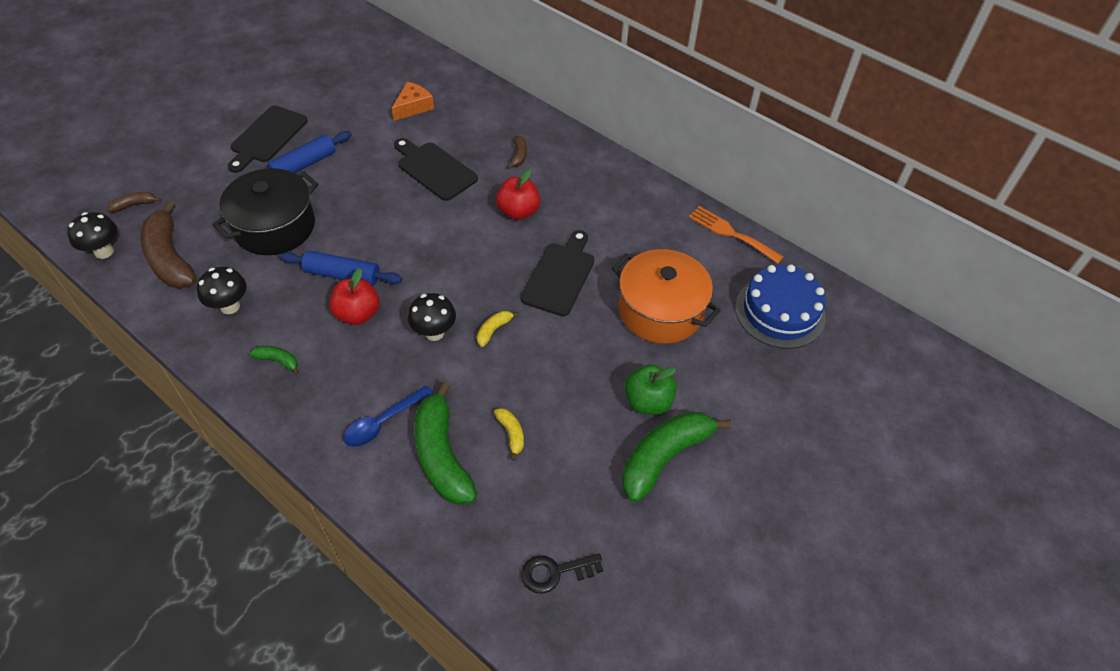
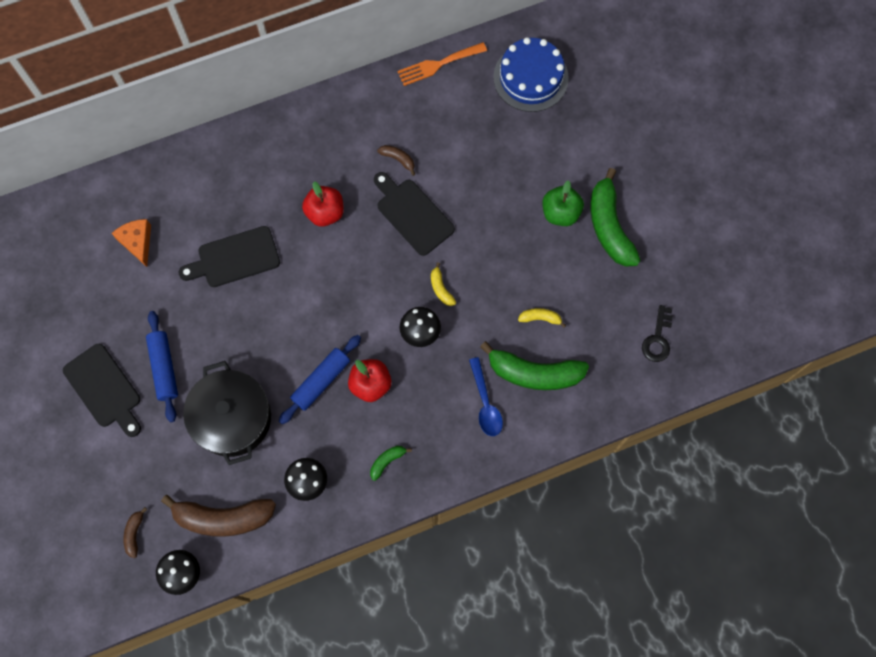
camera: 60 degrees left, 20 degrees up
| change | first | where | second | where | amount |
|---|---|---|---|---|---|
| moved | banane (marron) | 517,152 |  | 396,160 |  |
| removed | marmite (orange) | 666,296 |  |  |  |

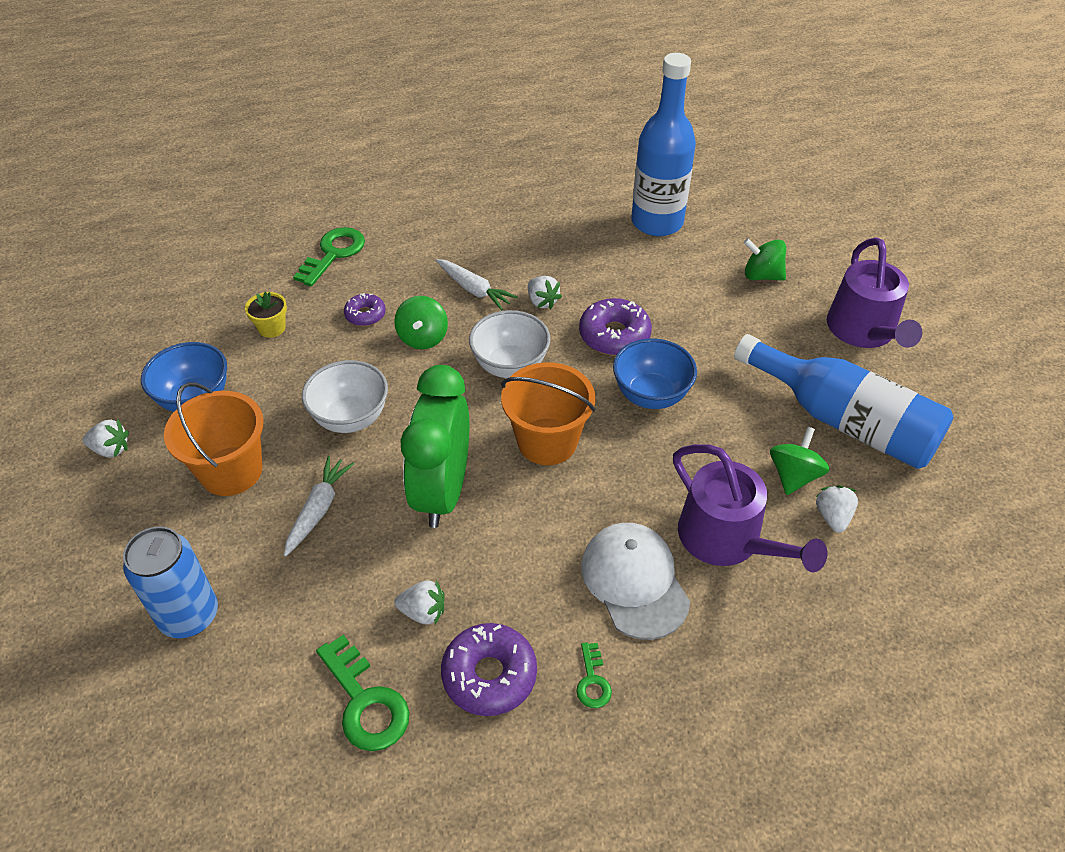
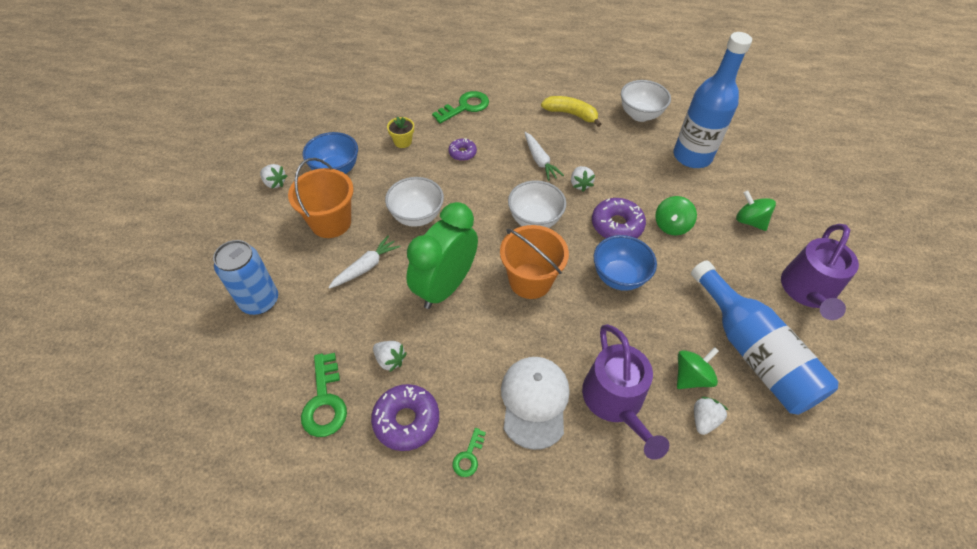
camera: 25 degrees right, 5 degrees up
| change | first | where | second | where | amount |
|---|---|---|---|---|---|
| added |  |  | banane (jaune) | 571,111 |  |
| added |  |  | bol (blanc) | 646,101 |  |
| moved | toupie (vert) | 421,322 |  | 676,215 |  |

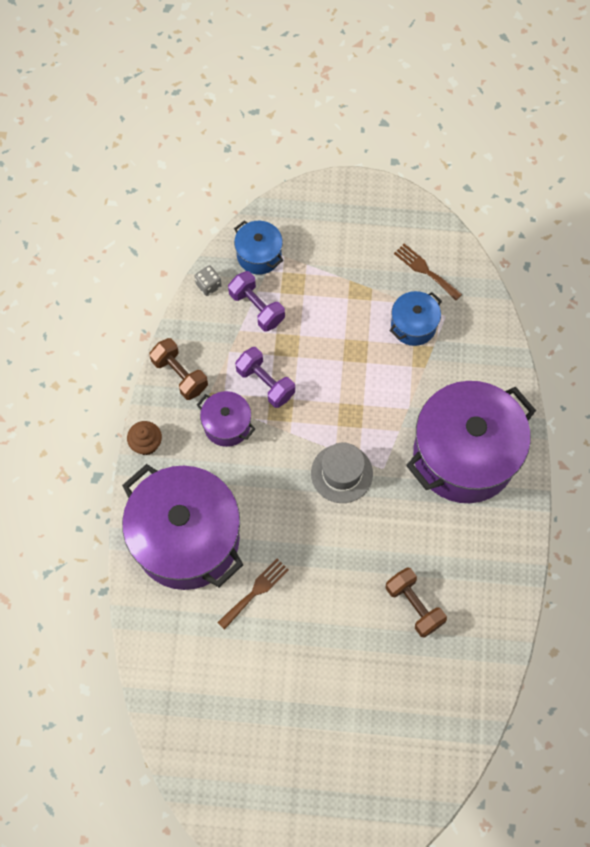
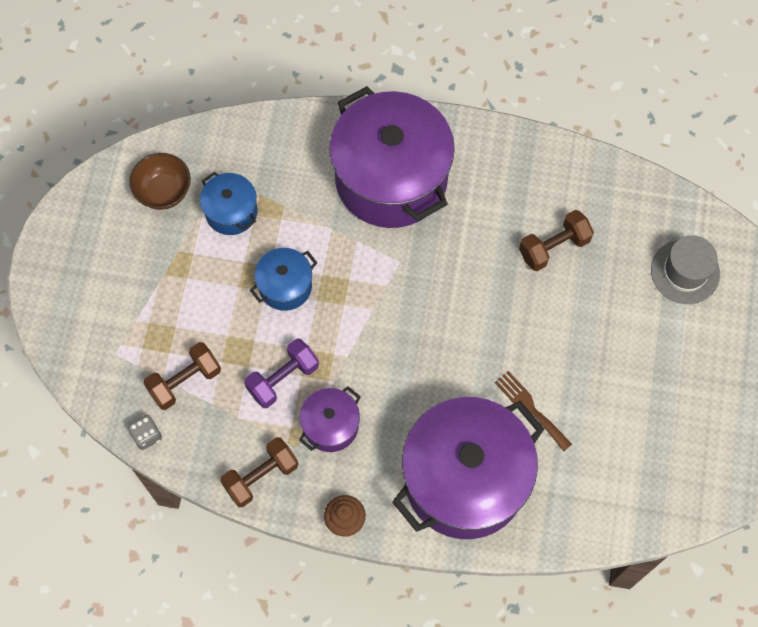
camera: 85 degrees left, 0 degrees up
| change | first | where | second | where | amount |
|---|---|---|---|---|---|
| replaced | fourchette (marron) | 428,272 | bol (marron) | 160,181 |  |
| recoloured | haltère (violet) | 256,301 | haltère (marron) | 182,376 |  |
| moved | marmite (bleu) | 258,247 |  | 283,279 |  |
| moved | chapeau (gris) | 342,473 |  | 685,269 |  |

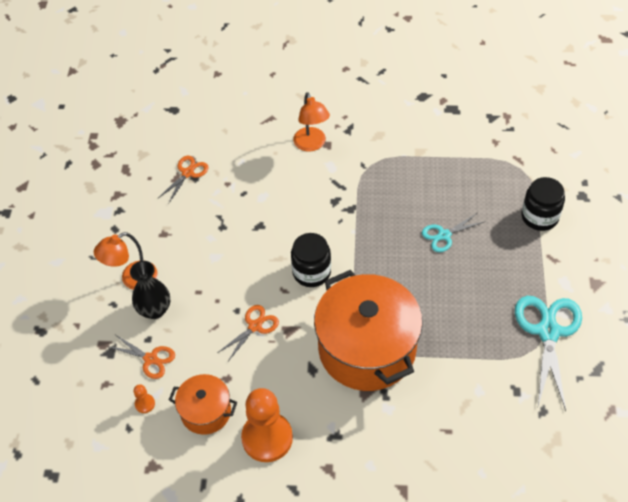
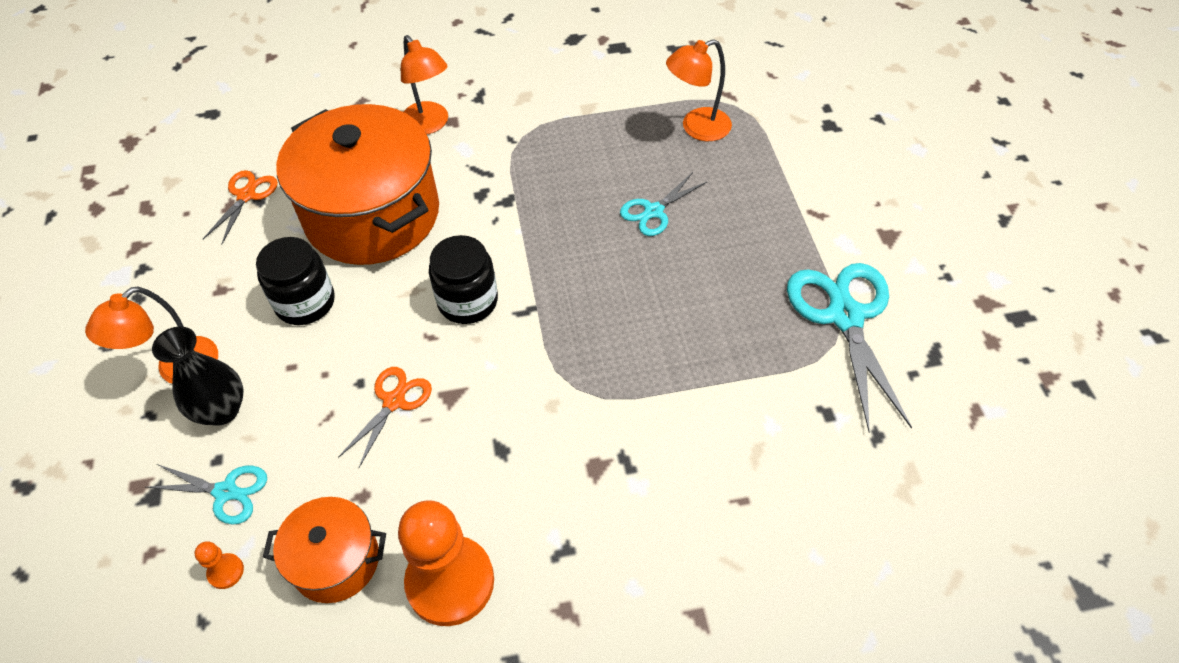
camera: 15 degrees left, 0 degrees up
| change | first | where | second | where | amount |
|---|---|---|---|---|---|
| recoloured | ciseaux (orange) | 141,357 | ciseaux (turquoise) | 206,494 |  |
| moved | bocal (noir) | 543,204 |  | 295,281 |  |
| moved | marmite (orange) | 368,330 |  | 357,184 |  |
| added |  |  | lampe (orange) | 699,90 |  |

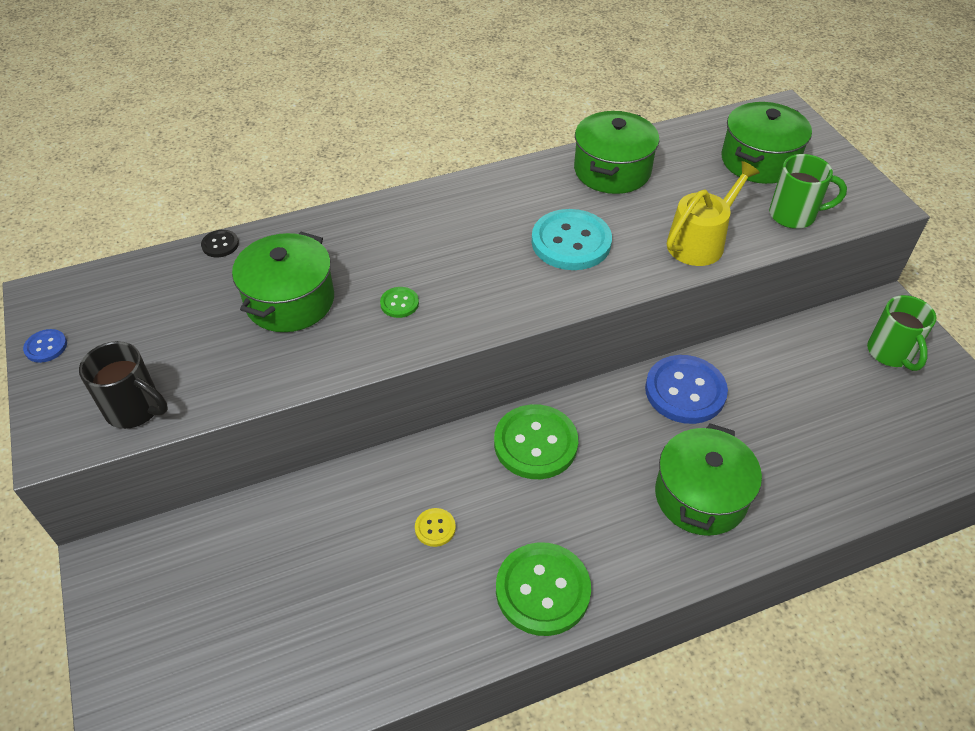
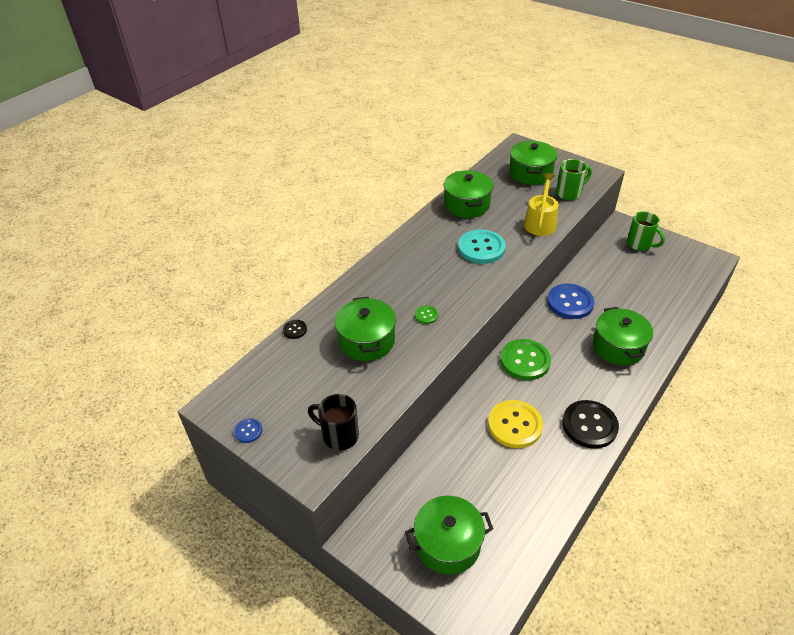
camera: 30 degrees left, 5 degrees down
| change | first | where | second | where | amount |
|---|---|---|---|---|---|
| turned | tasse (noir) | 123,385 |  | 333,422 | 150 degrees counterclockwise |
| added |  |  | marmite (vert) | 449,535 |  |
| resized | bouton (jaune) | 435,527 |  | 515,424 | x2.21 |
| recoloured | bouton (vert) | 543,589 | bouton (noir) | 590,424 |  |

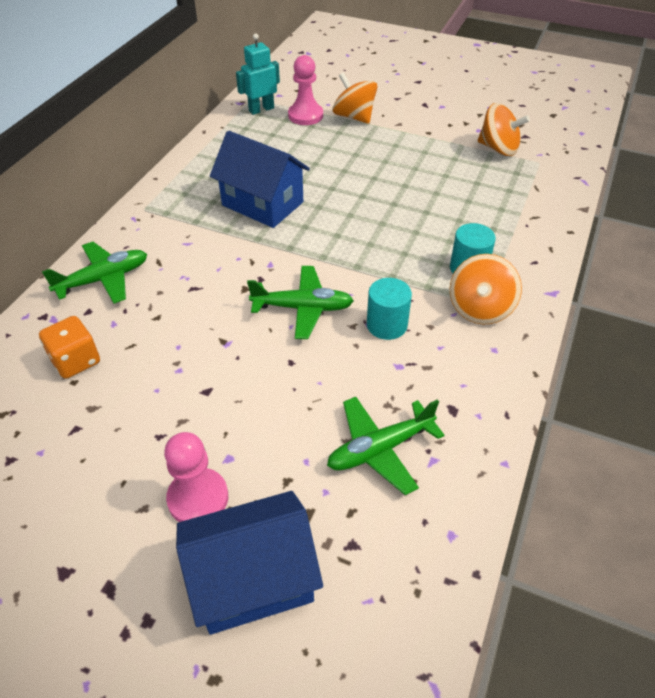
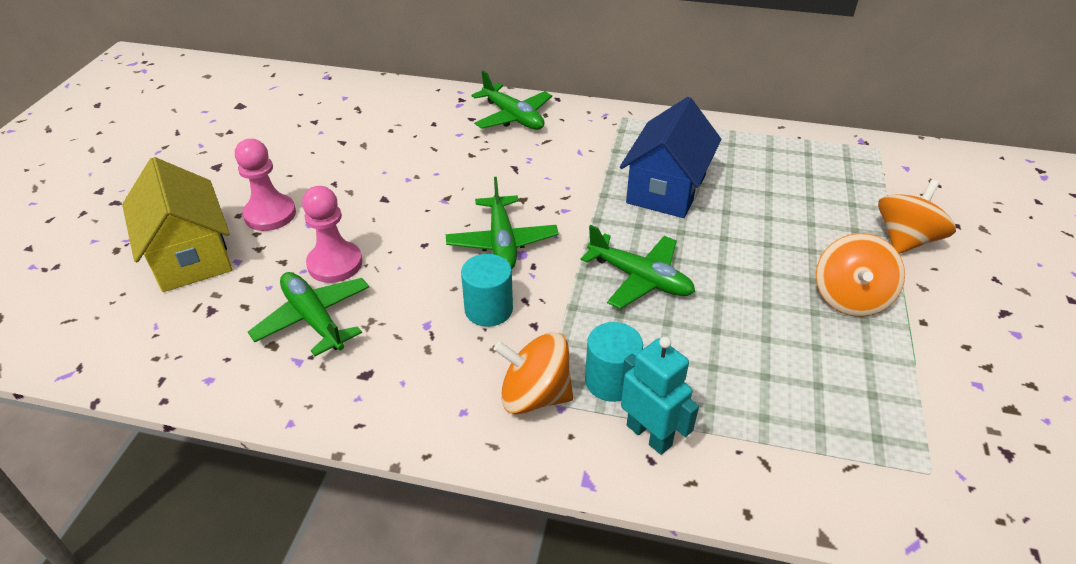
camera: 80 degrees right, 5 degrees down
| change | first | where | second | where | amount |
|---|---|---|---|---|---|
| recoloured | maison (bleu) | 249,563 | maison (jaune) | 177,224 |  |
| moved | pion (rose) | 305,90 |  | 332,234 |  |
| added |  |  | avion (vert) | 638,267 |  |
| moved | robot (turquoise) | 258,74 |  | 660,395 |  |
| moved | toupie (orange) | 504,129 |  | 860,275 |  |
| removed | dé (orange) | 69,347 |  |  |  |

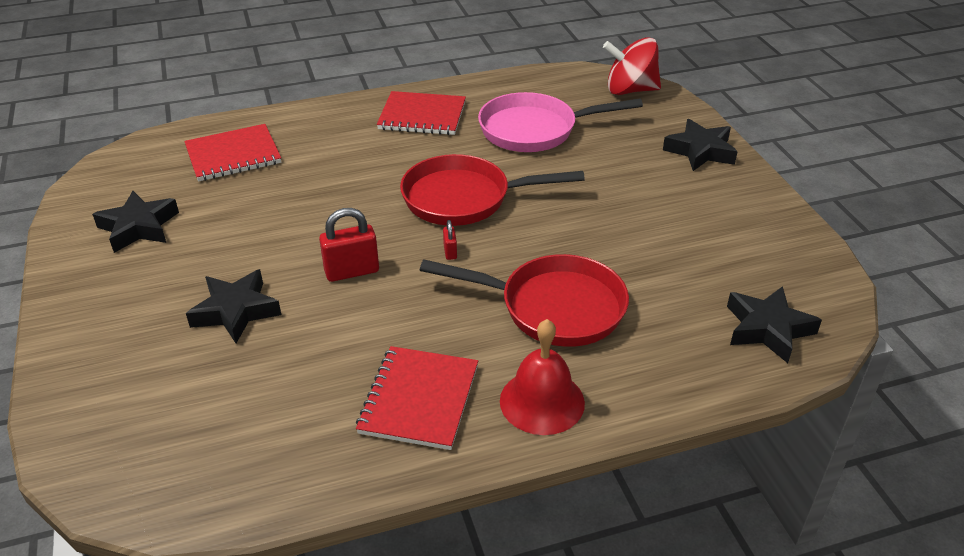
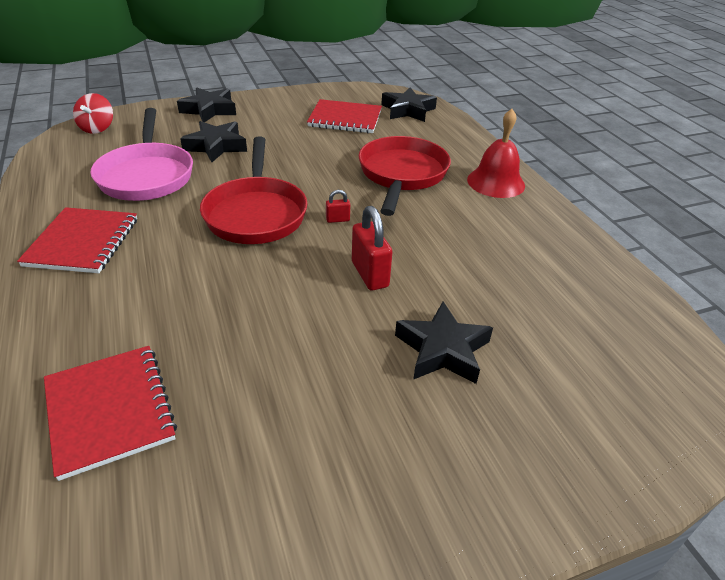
camera: 95 degrees left, 0 degrees up
| change | first | where | second | where | amount |
|---|---|---|---|---|---|
| resized | toupie (rouge) | 632,66 |  | 93,113 | x0.64 |
| moved | étoile (noir) | 135,222 |  | 213,141 |  |
| moved | carnet (rouge) | 417,398 |  | 344,116 |  |

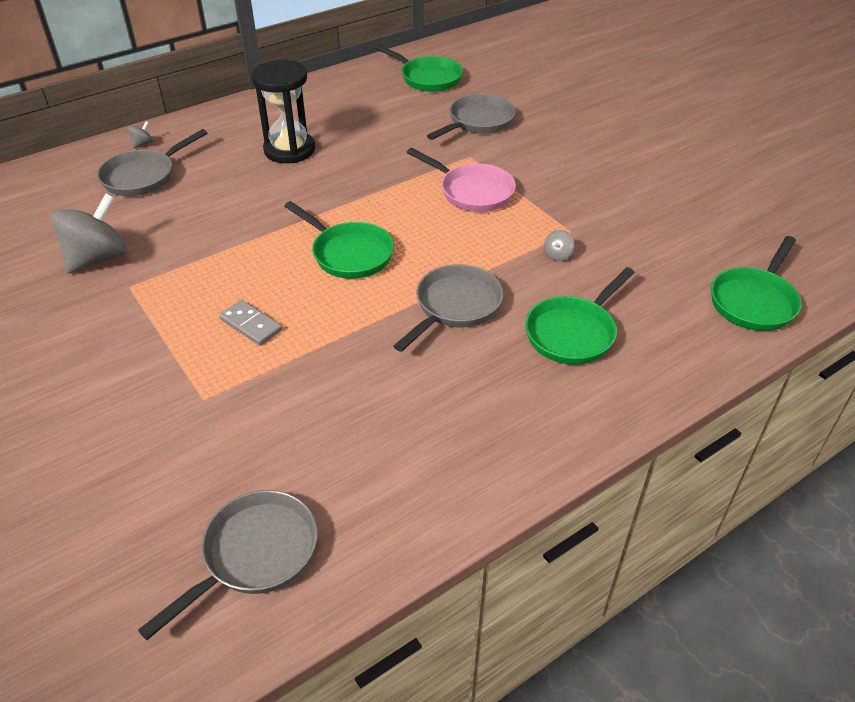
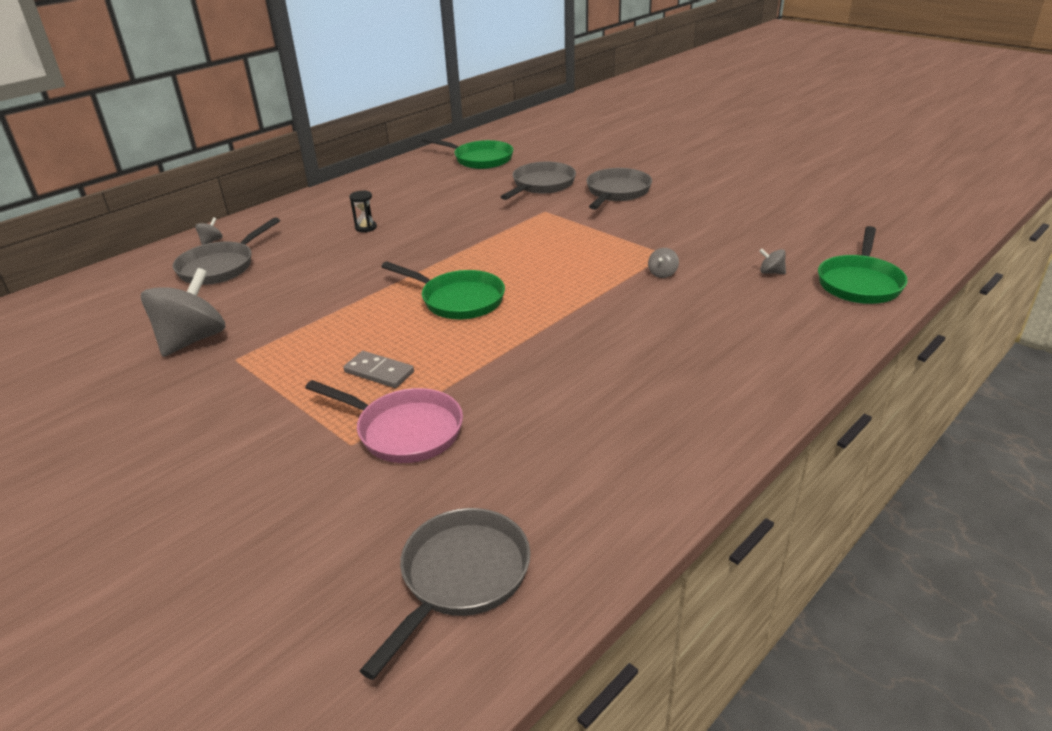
camera: 10 degrees left, 10 degrees down
| change | first | where | second | where | amount |
|---|---|---|---|---|---|
| moved | poêle (rose) | 461,180 |  | 384,421 |  |
| resized | sablier (noir) | 283,111 |  | 363,211 | x0.42 |
| moved | poêle (gris) | 448,308 |  | 619,189 |  |
| added |  |  | toupie (gris) | 773,261 |  |
| removed | poêle (vert) | 580,316 |  |  |  |

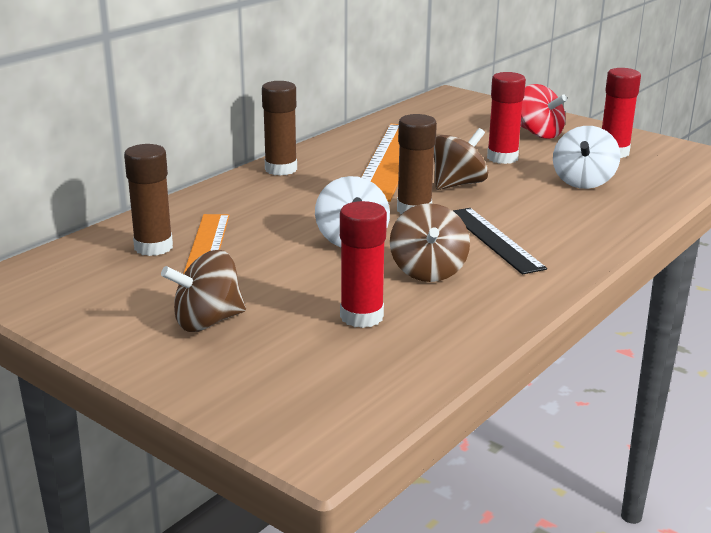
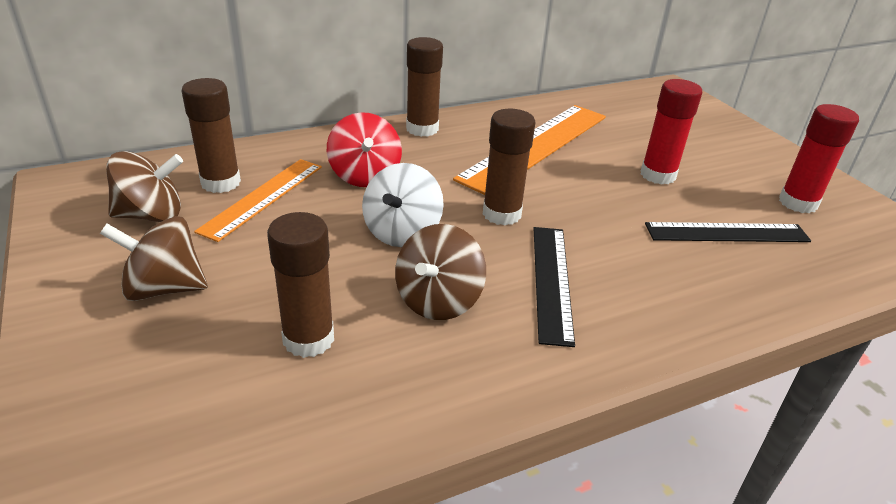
camera: 25 degrees right, 10 degrees up
| change | first | where | second | where | amount |
|---|---|---|---|---|---|
| moved | toupie (marron) | 461,159 |  | 144,186 |  |
| recoloured | bâton de colle (rouge) | 363,264 | bâton de colle (marron) | 300,285 |  |
| moved | toupie (rouge) | 544,111 |  | 364,149 |  |
| replaced | toupie (blanc) | 586,157 | règle (noir) | 728,232 |  |

